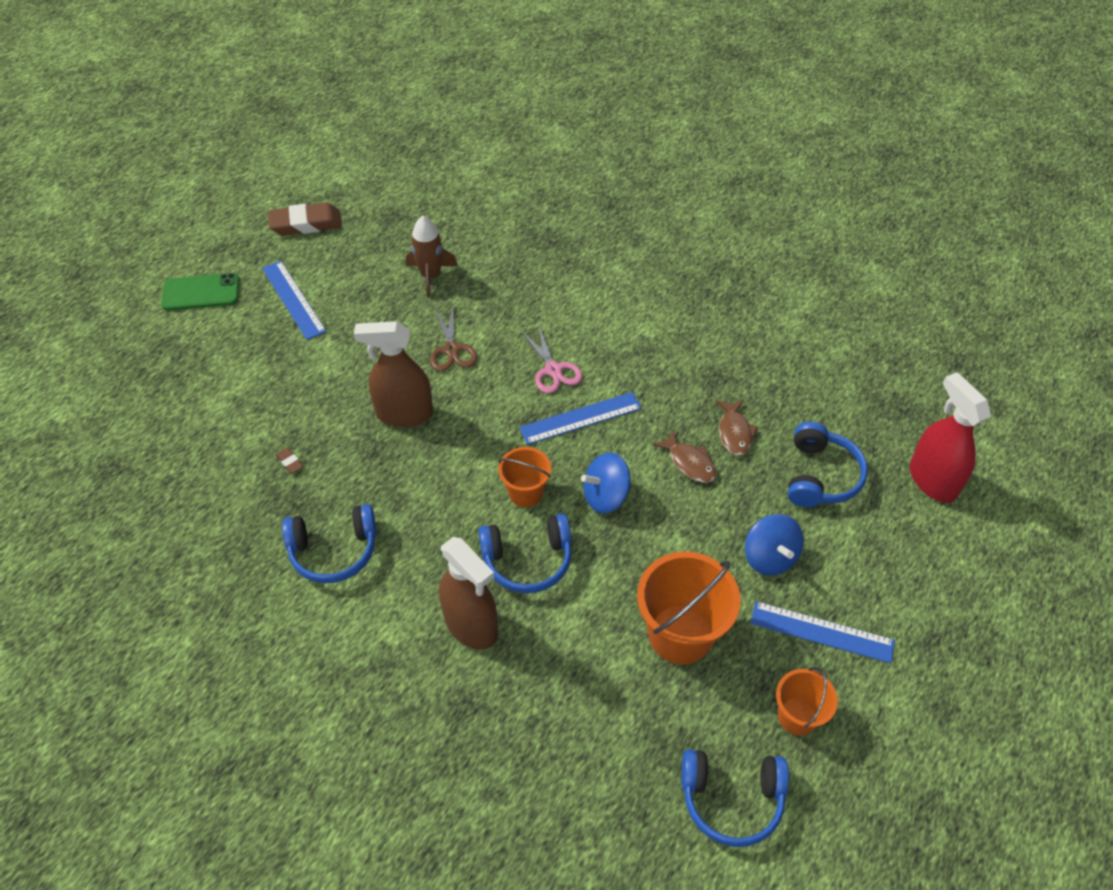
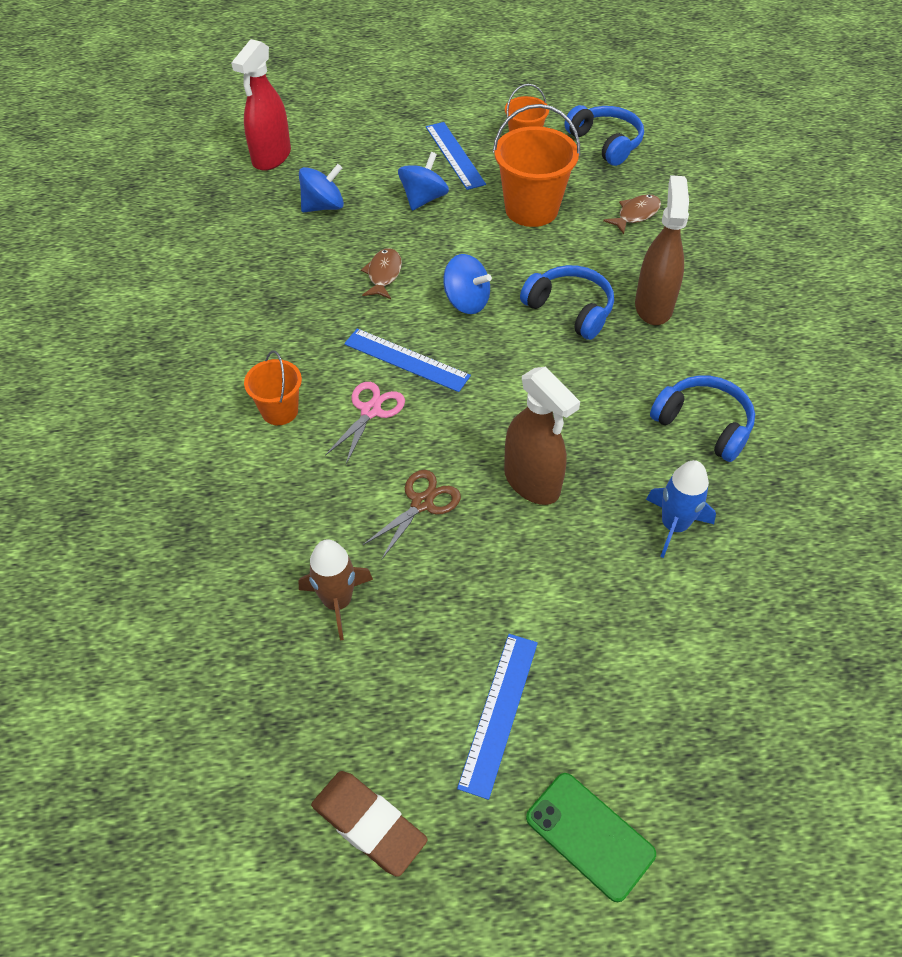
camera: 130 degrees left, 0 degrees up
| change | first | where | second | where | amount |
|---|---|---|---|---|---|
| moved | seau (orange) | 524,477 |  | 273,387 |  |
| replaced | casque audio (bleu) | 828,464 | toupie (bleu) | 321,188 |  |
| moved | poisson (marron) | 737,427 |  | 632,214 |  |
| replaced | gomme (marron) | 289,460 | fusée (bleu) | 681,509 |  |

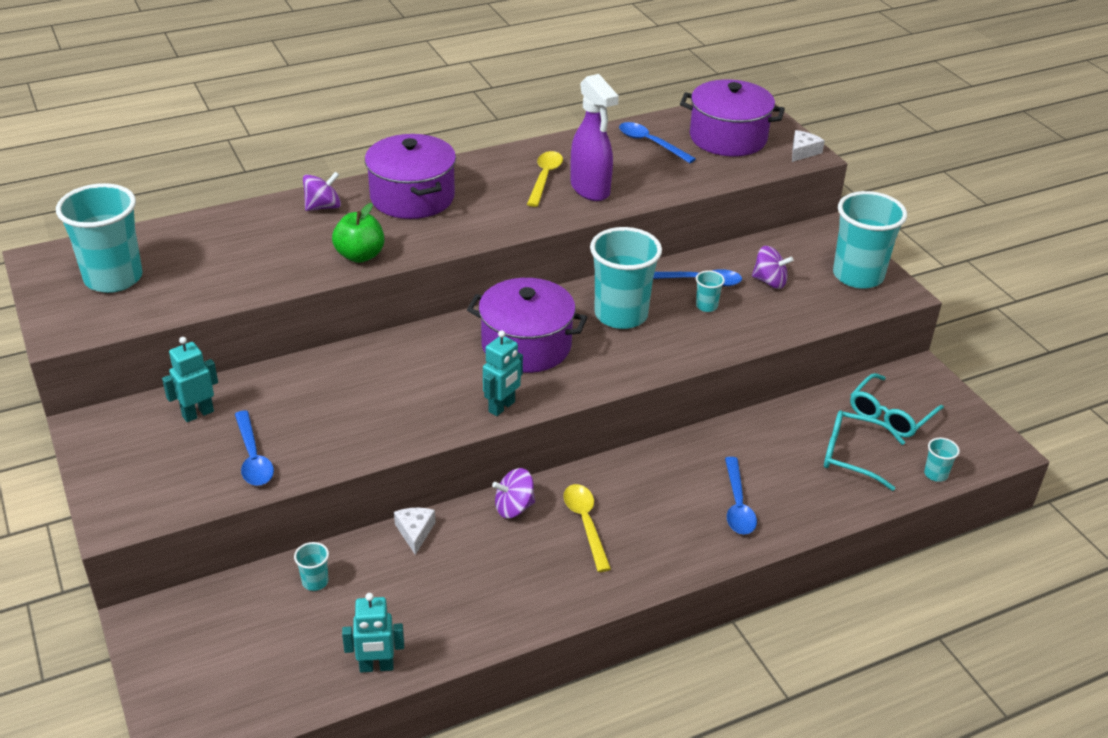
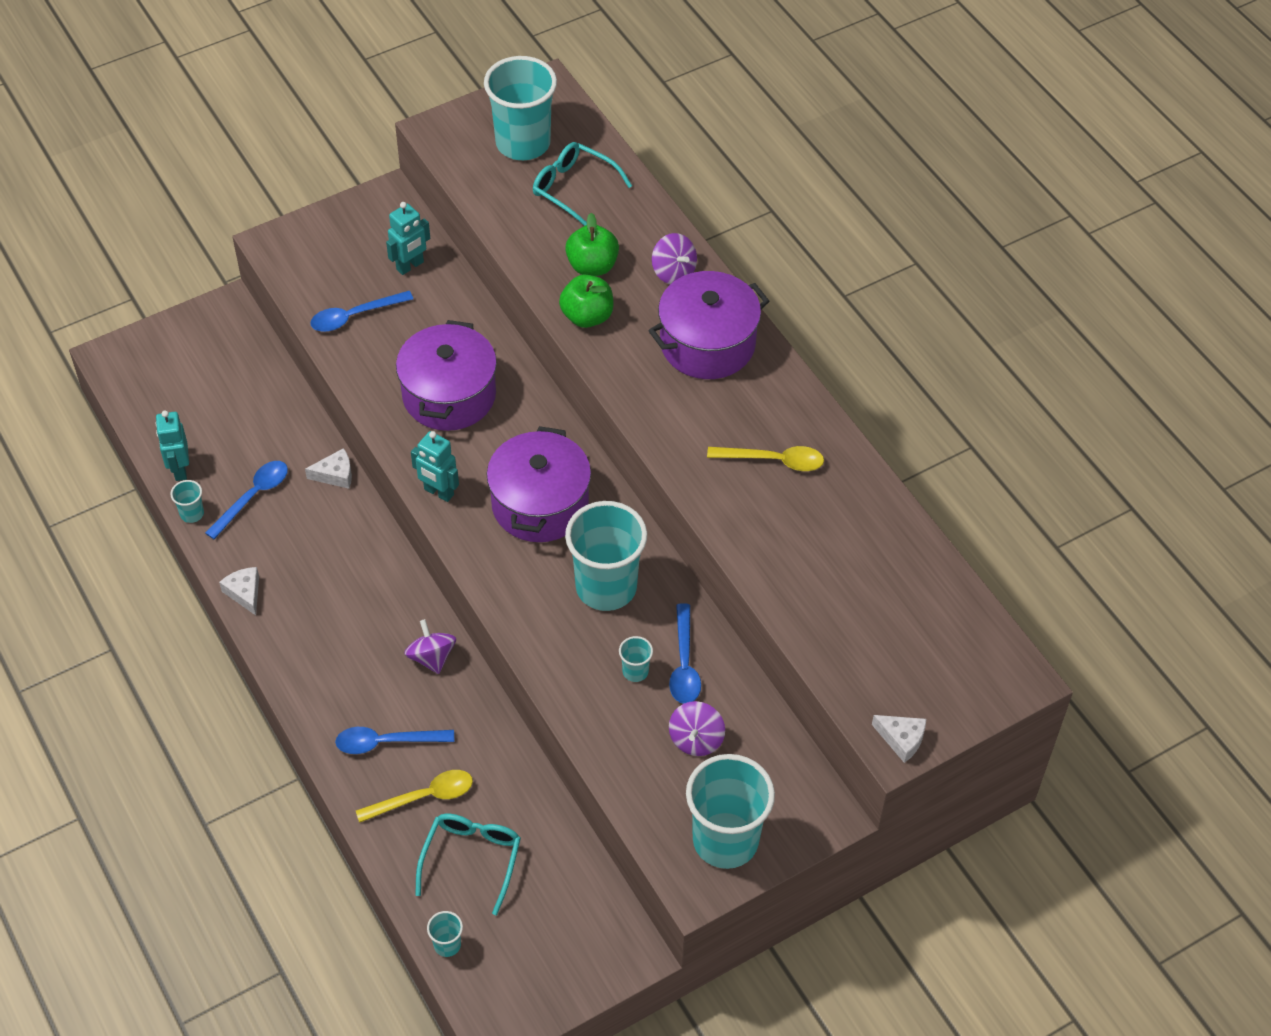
camera: 85 degrees right, 15 degrees up
| change | first | where | second | where | amount |
|---|---|---|---|---|---|
| moved | gobelet (turquoise) | 311,566 |  | 187,501 |  |
| moved | cuillère (bleu) | 657,142 |  | 246,500 |  |
| added |  |  | fromage (blanc) | 239,591 |  |
| moved | cuillère (jaune) | 587,528 |  | 414,796 |  |
| turned | robot (turquoise) | 190,379 |  | 408,238 | 90 degrees clockwise |
| moved | marmite (violet) | 732,117 |  | 446,375 |  |
| moved | toupie (violet) | 513,493 |  | 430,646 |  |
| moved | lunettes (turquoise) | 897,405 |  | 582,184 |  |
| added |  |  | pomme (vert) | 592,244 |  |
| removed | vaporisateur (violet) | 595,137 |  |  |  |

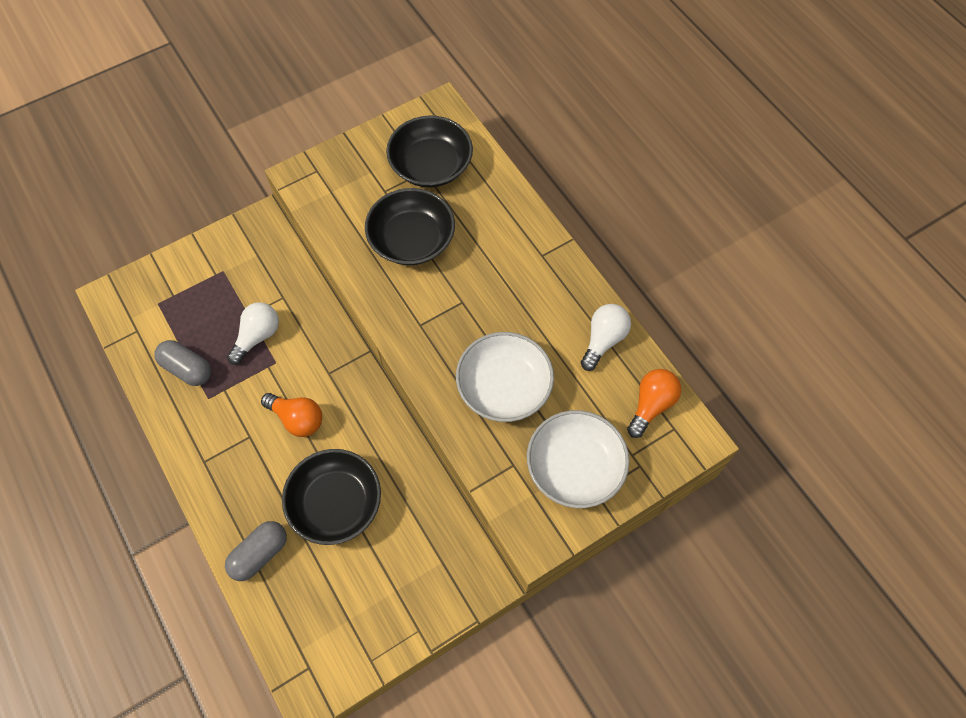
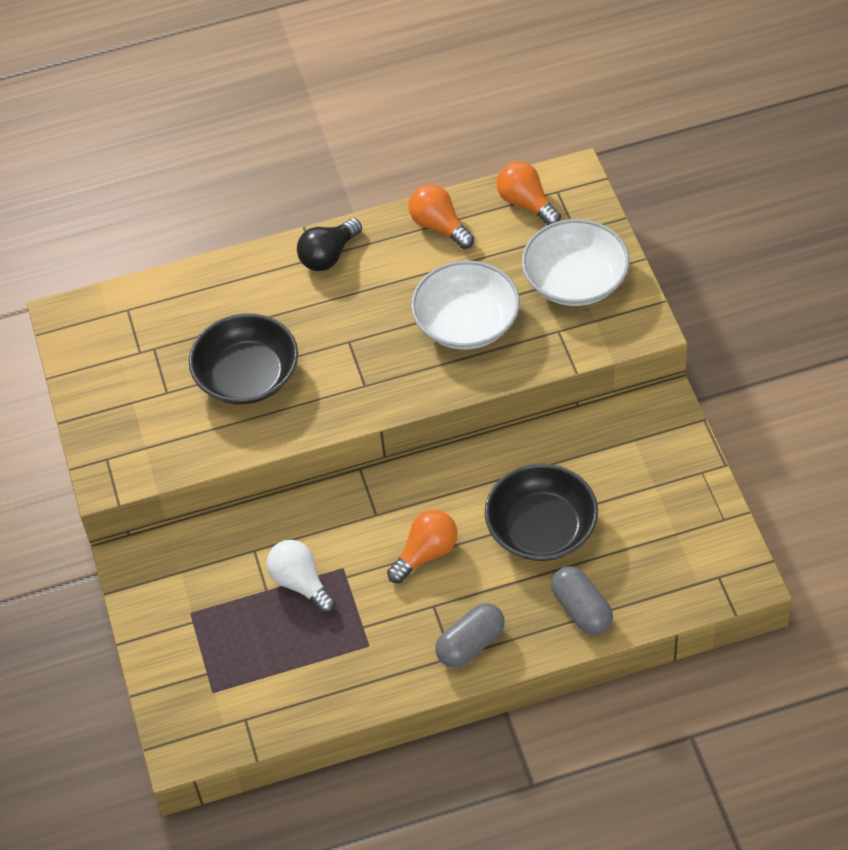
camera: 70 degrees left, 10 degrees down
| change | first | where | second | where | amount |
|---|---|---|---|---|---|
| added |  |  | ampoule (noir) | 329,244 |  |
| recoloured | ampoule (blanc) | 606,337 | ampoule (orange) | 441,216 |  |
| moved | gélule (gris) | 183,363 |  | 470,635 |  |
| removed | bol (noir) | 429,151 |  |  |  |

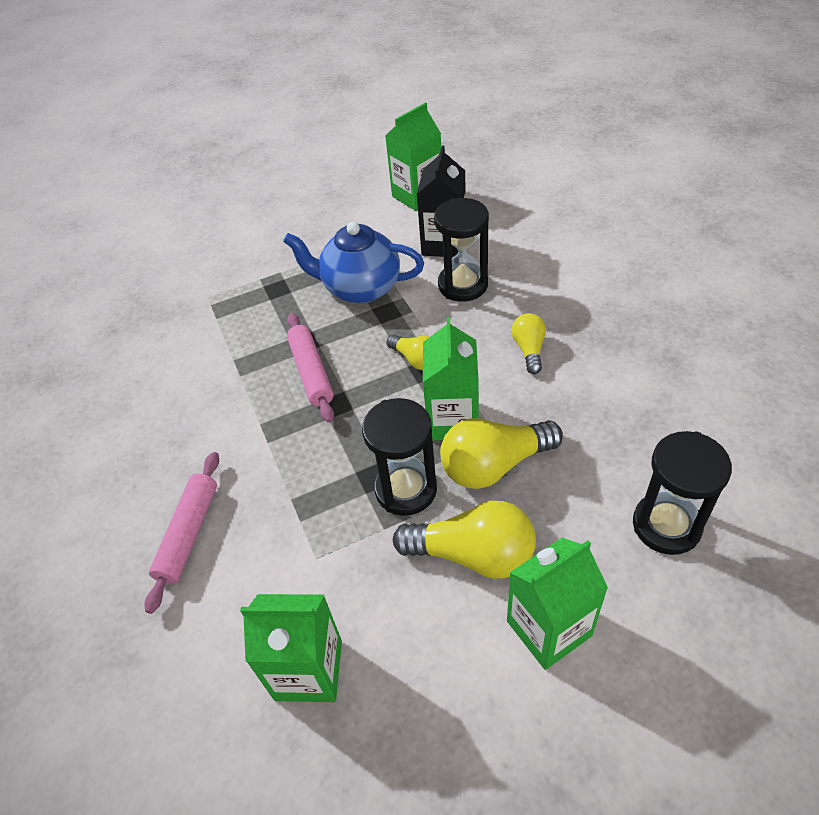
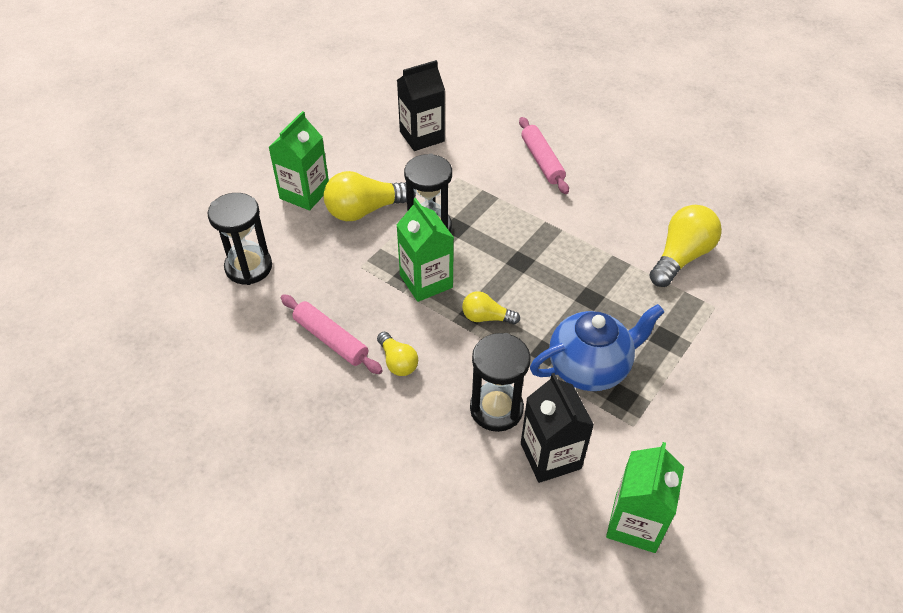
camera: 145 degrees right, 0 degrees up
| change | first | where | second | where | amount |
|---|---|---|---|---|---|
| moved | rouleau à pâtisserie (rose) | 310,368 |  | 332,334 |  |
| recoloured | brique de lait (vert) | 291,648 | brique de lait (noir) | 421,105 |  |
| moved | ampoule (jaune) | 501,453 |  | 686,246 |  |

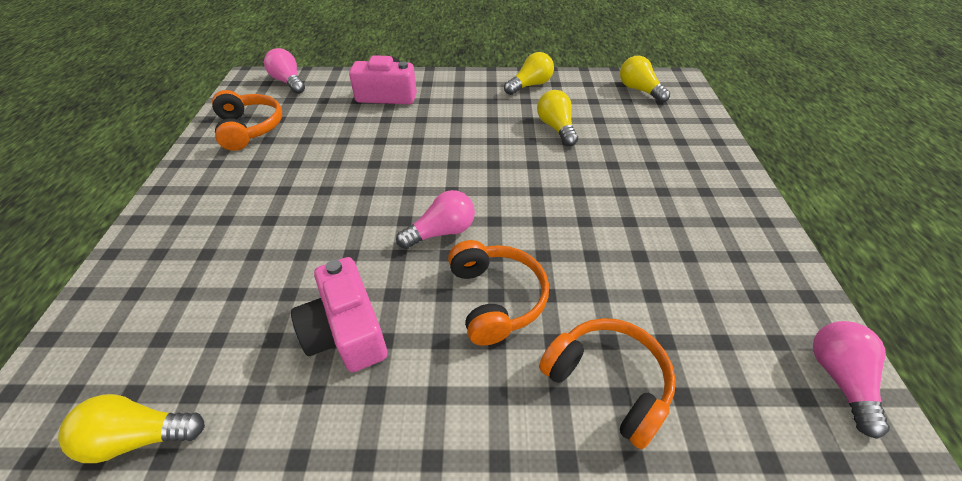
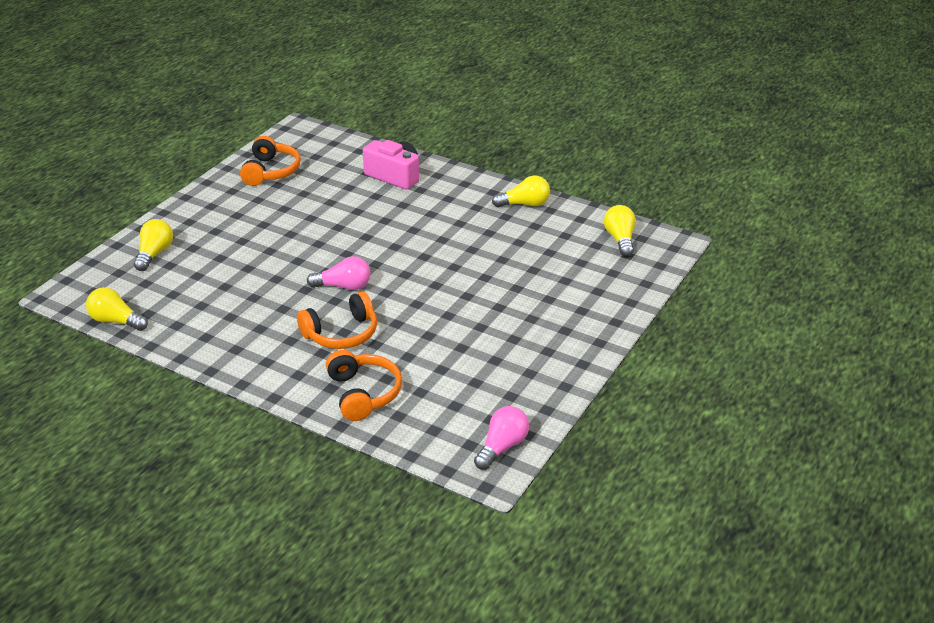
camera: 30 degrees right, 10 degrees down
| change | first | where | second | where | amount |
|---|---|---|---|---|---|
| moved | ampoule (jaune) | 557,118 |  | 153,245 |  |
| turned | casque audio (orange) | 498,293 |  | 337,320 | 45 degrees clockwise |
| removed | ampoule (rose) | 284,71 |  |  |  |
| removed | appareil photo (rose) | 339,314 |  |  |  |

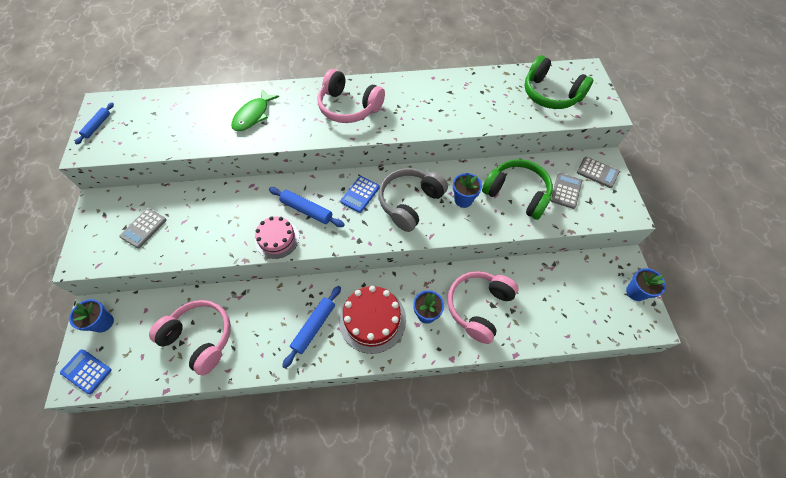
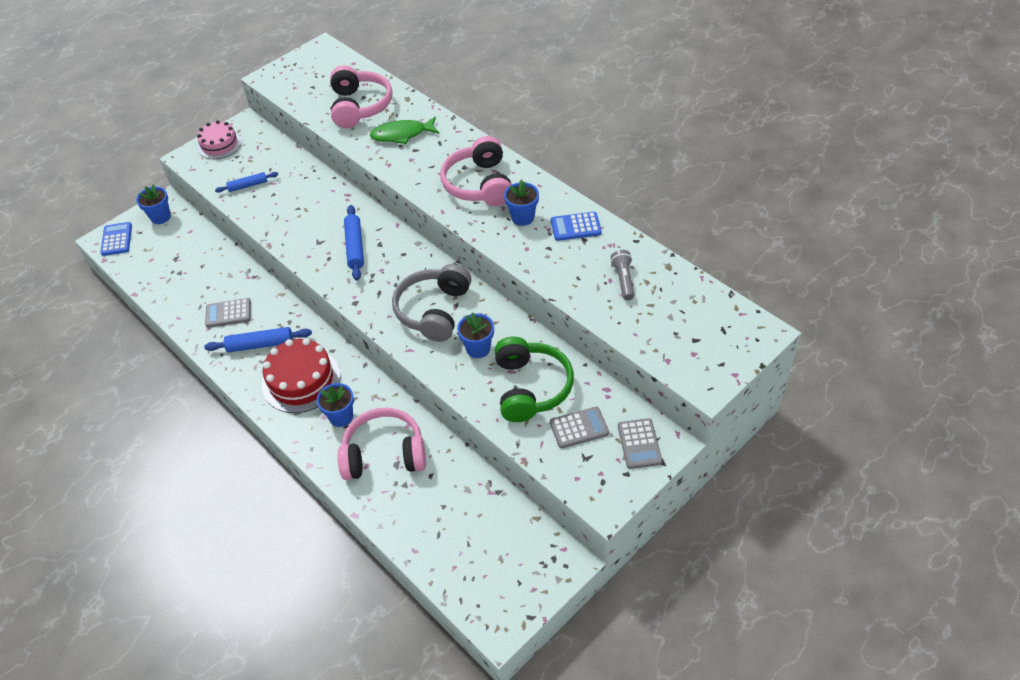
camera: 55 degrees right, 10 degrees down
| change | first | where | second | where | amount |
|---|---|---|---|---|---|
| moved | gâteau (rose) | 277,237 |  | 219,139 |  |
| moved | calculatrice (gris) | 143,228 |  | 228,313 |  |
| moved | rouleau à pâtisserie (bleu) | 94,123 |  | 246,182 |  |
| moved | casque audio (rose) | 190,338 |  | 361,96 |  |
| turned | casque audio (gris) | 413,200 |  | 431,303 | 75 degrees counterclockwise |
| moved | pot de fleurs (bleu) | 646,284 |  | 521,202 |  |
| moved | calculatrice (bleu) | 360,194 |  | 576,226 |  |
| added |  |  | lampe de poche (gris) | 622,275 |  |
| removed | casque audio (vert) | 559,82 |  |  |  |

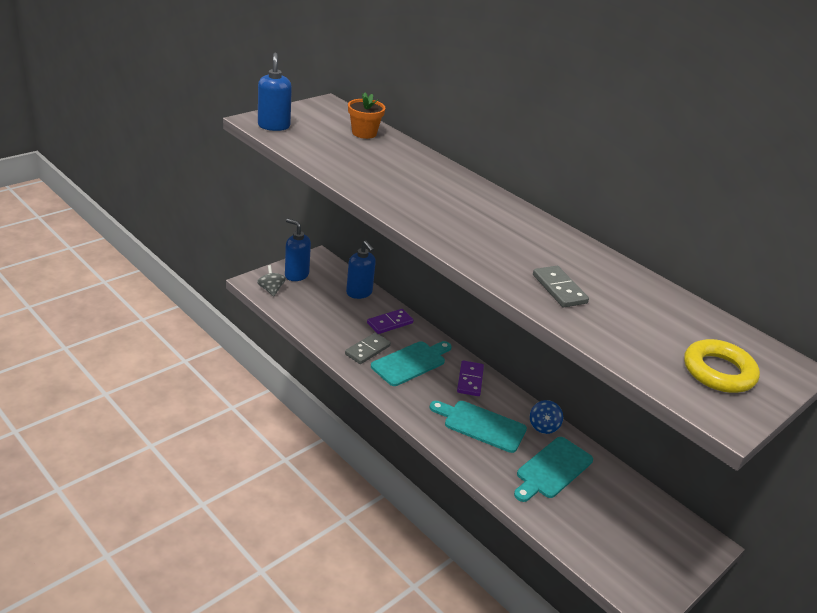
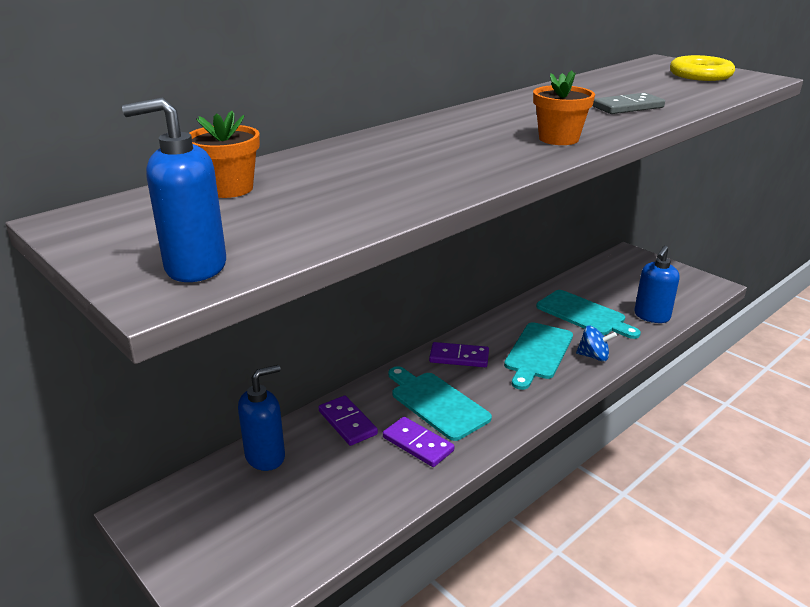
camera: 85 degrees left, 5 degrees down
| change | first | where | second | where | amount |
|---|---|---|---|---|---|
| recoloured | domino (gris) | 368,348 | domino (violet) | 418,442 |  |
| added |  |  | pot de fleurs (orange) | 564,107 |  |
| moved | toupie (bleu) | 546,417 |  | 596,344 |  |
| moved | distributeur de savon (bleu) | 298,250 |  | 657,284 |  |
| removed | toupie (gris) | 271,280 |  |  |  |

